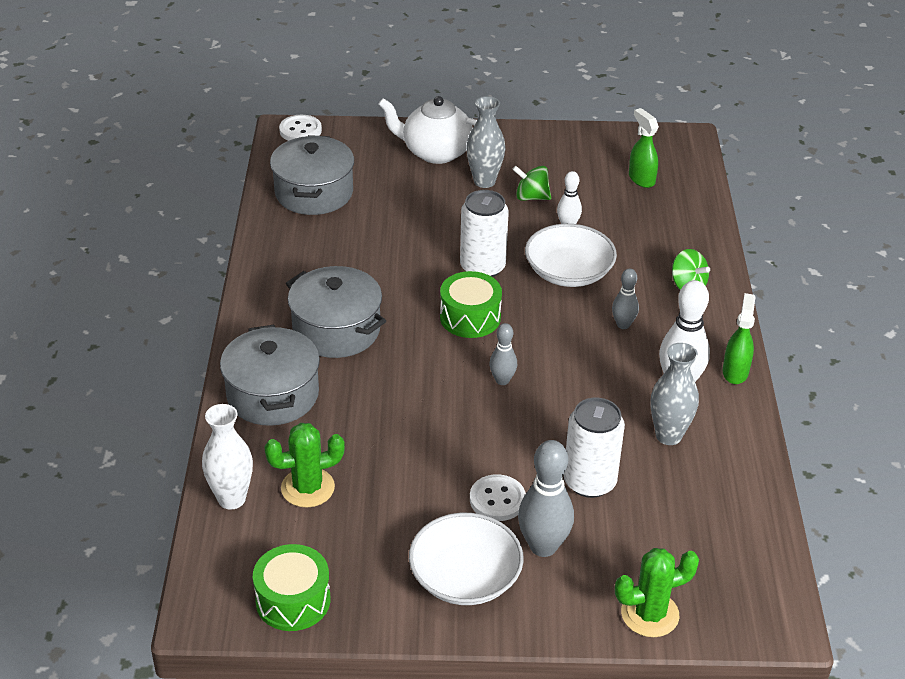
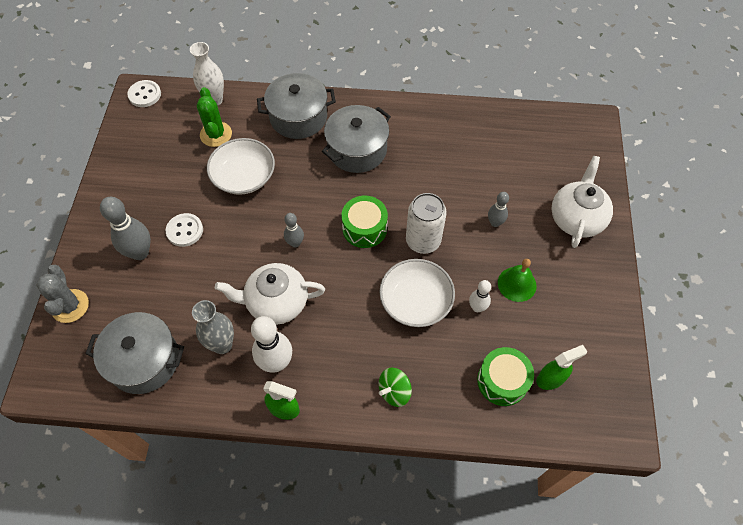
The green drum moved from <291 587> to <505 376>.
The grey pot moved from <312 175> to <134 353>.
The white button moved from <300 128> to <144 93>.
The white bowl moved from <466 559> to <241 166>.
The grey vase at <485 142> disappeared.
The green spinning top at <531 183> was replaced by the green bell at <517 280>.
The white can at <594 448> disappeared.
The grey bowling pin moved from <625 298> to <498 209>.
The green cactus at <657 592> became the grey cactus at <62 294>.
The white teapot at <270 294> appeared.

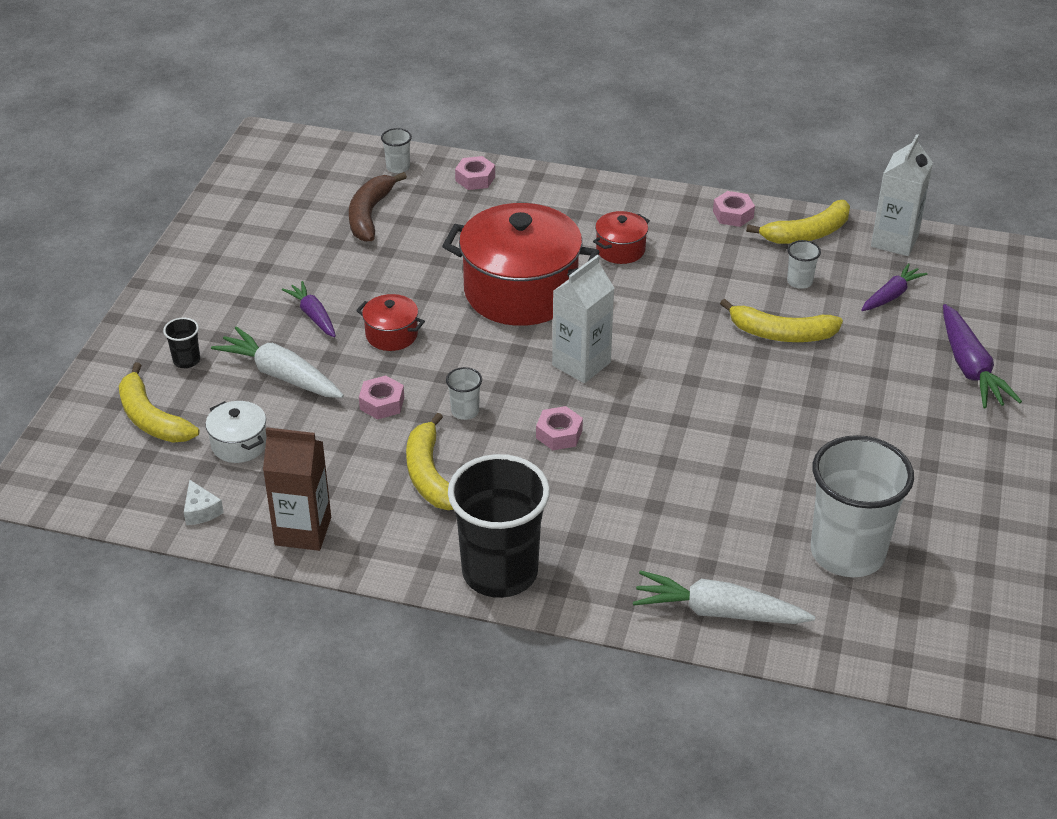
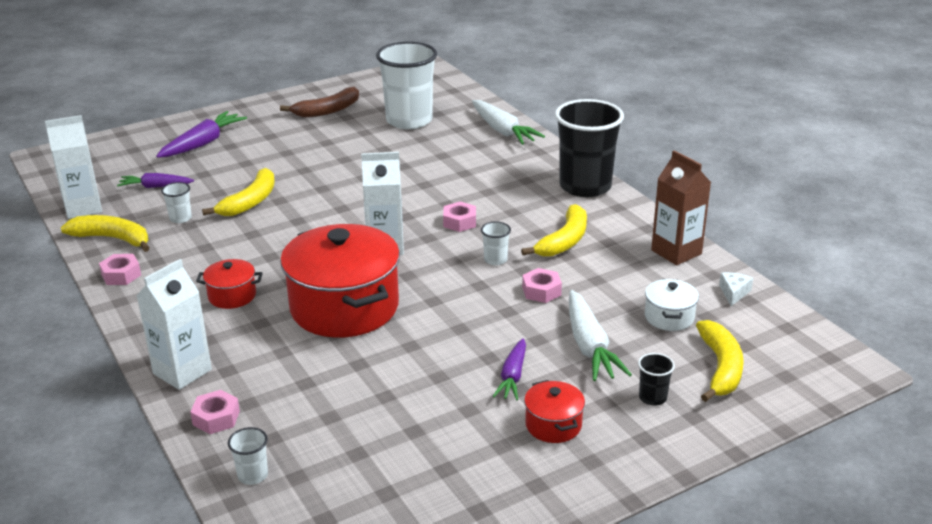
The brown banana moved from <378 207> to <319 102>.
The red pot moved from <390 322> to <554 411>.
The yellow banana at <781 320> turned 60 degrees clockwise.
The white carton at <174 324> appeared.

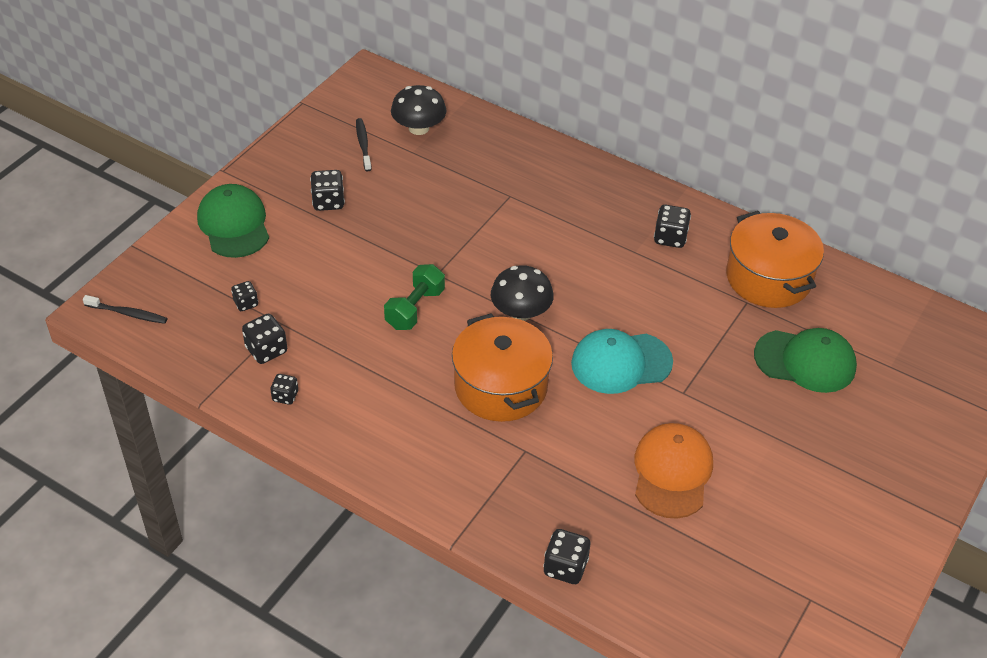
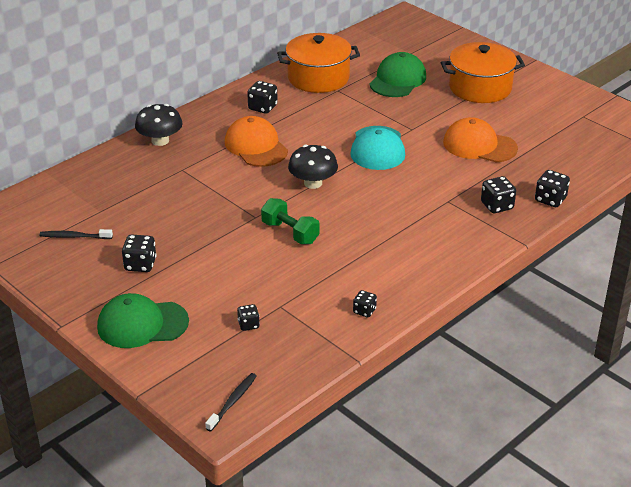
The black dice moved from <264 339> to <498 194>.
The black mushroom moved from <418 110> to <159 125>.
The orange pot moved from <502 367> to <483 72>.
The orange cap at <256 141> appeared.

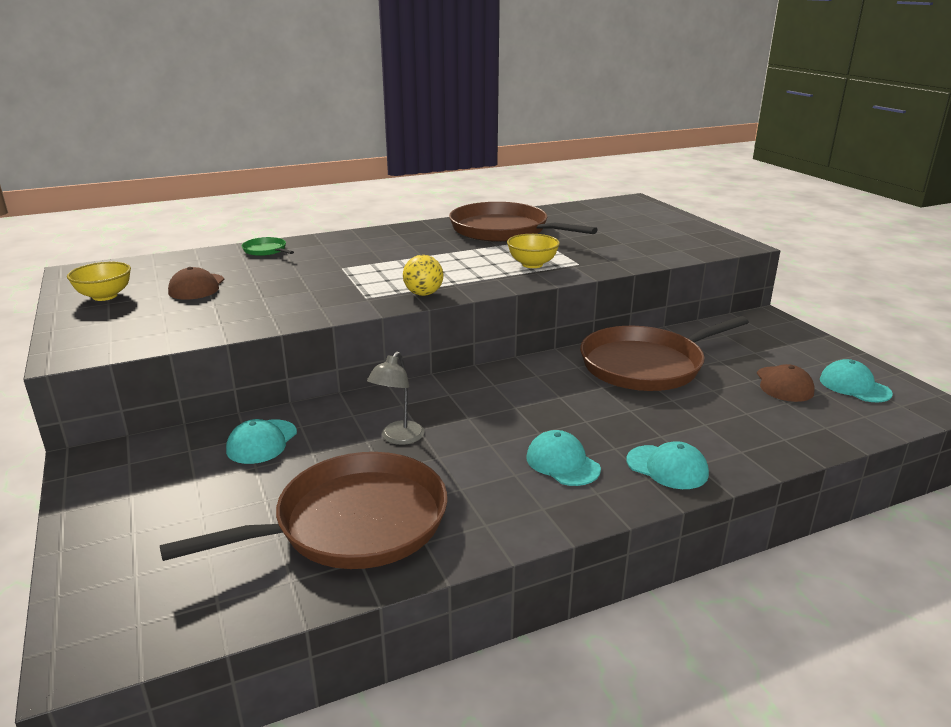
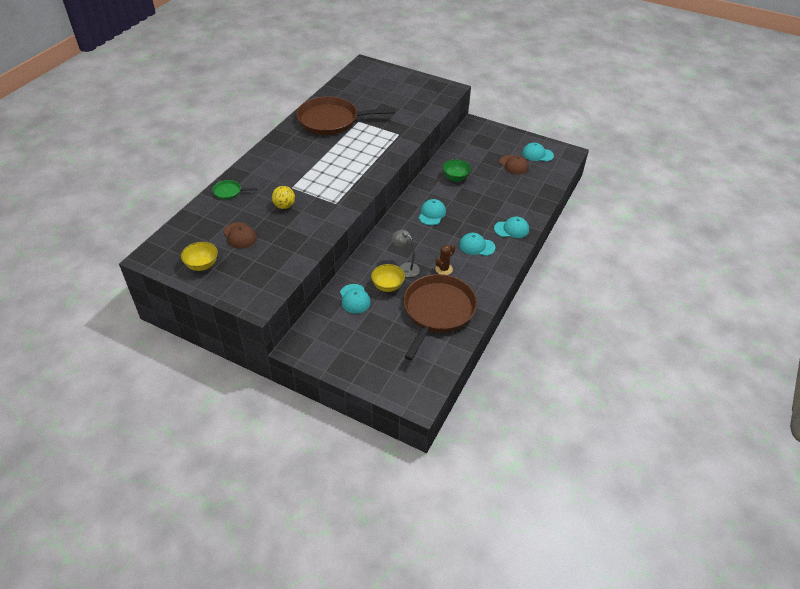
The grey lamp at <395 398> turned 150 degrees clockwise.
The yellow ball moved from <423 275> to <283 197>.
The yellow bowl moved from <533 251> to <388 278>.
The brown pan at <664 353> was replaced by the green bowl at <457 170>.
The turquoise cap at <432 212> appeared.
The brown cactus at <445 259> appeared.

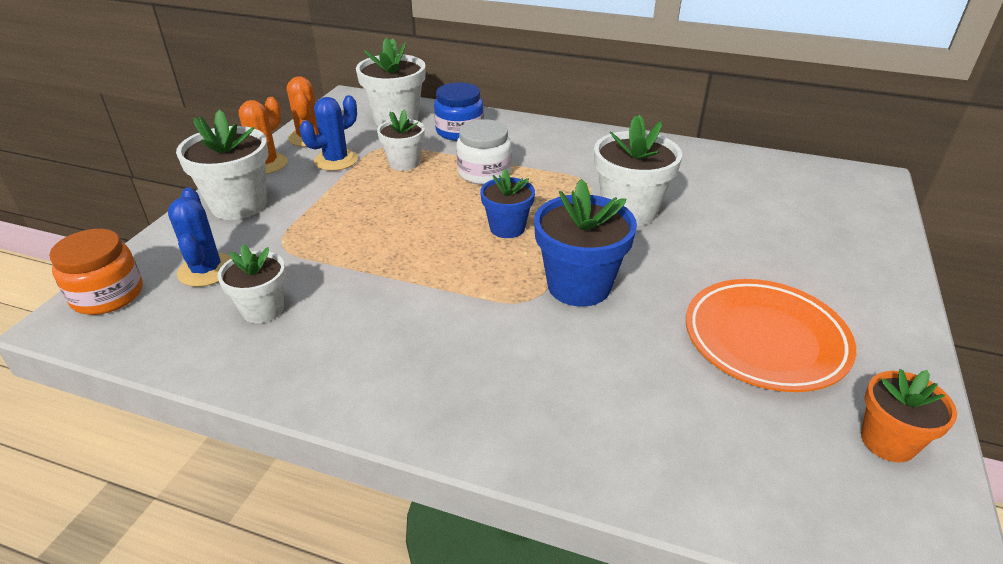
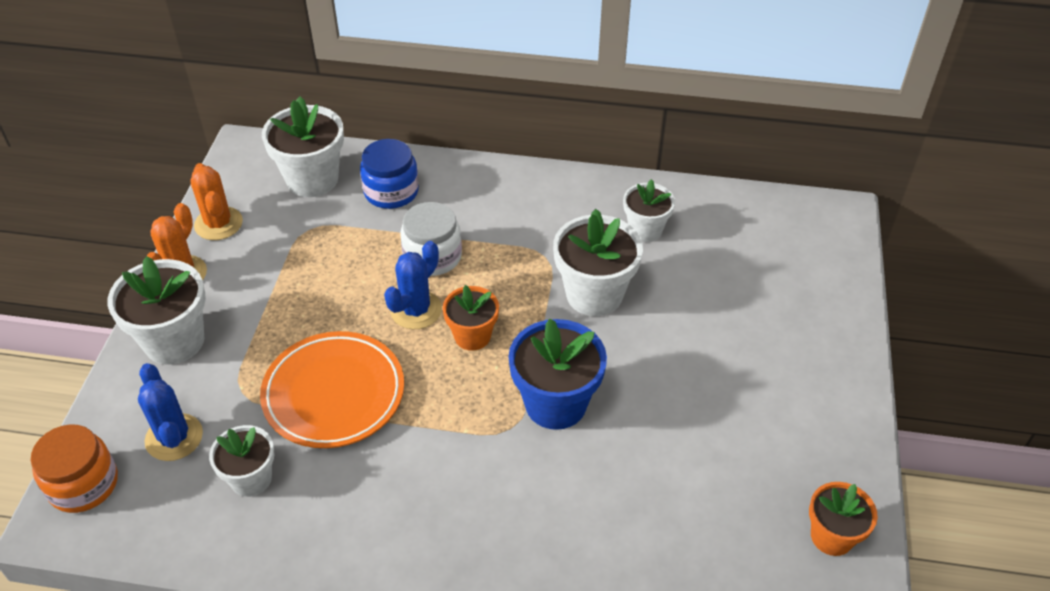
The blue cactus moved from <329 133> to <413 285>.
The white flower pot moved from <401 140> to <649 210>.
The blue flower pot at <507 203> became the orange flower pot at <471 318>.
The orange plate moved from <771 335> to <332 389>.

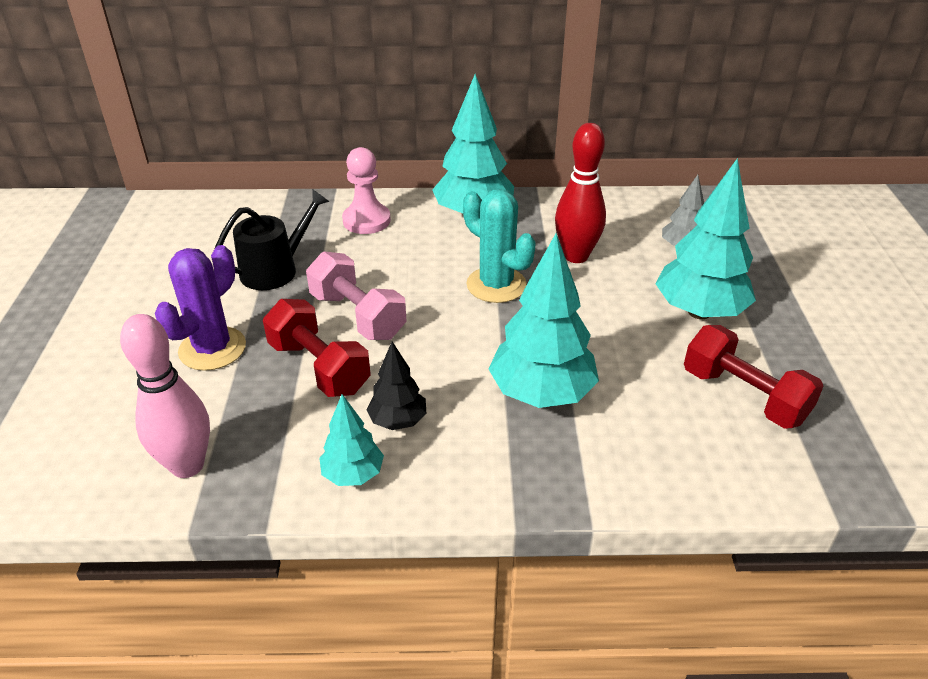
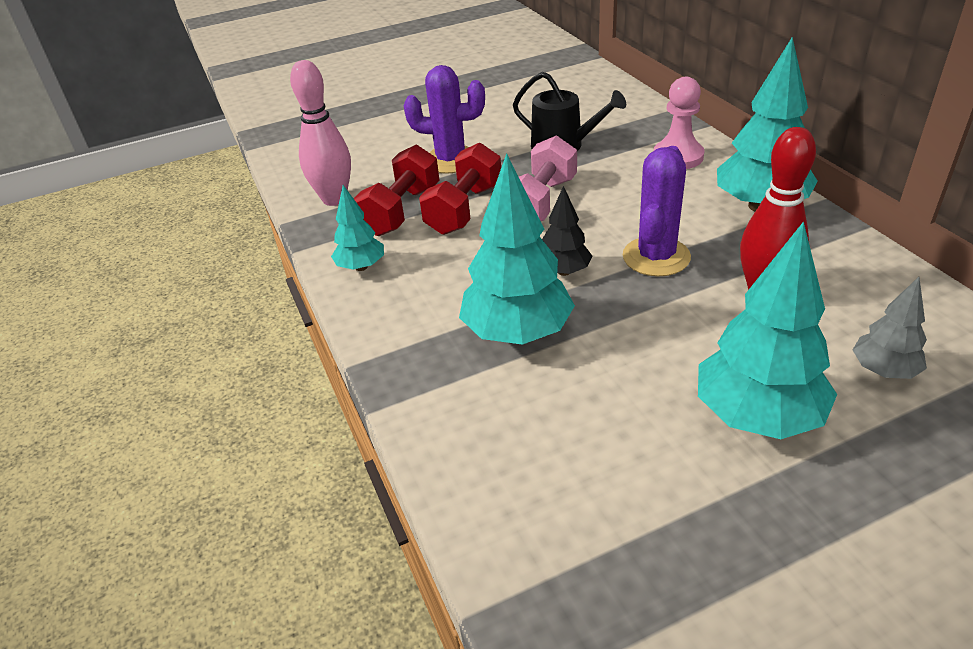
The black tree moved from <396 386> to <567 231>.
The turquoise cactus at <499 246> became the purple cactus at <657 211>.
The red dumbbell moved from <754 377> to <396 190>.

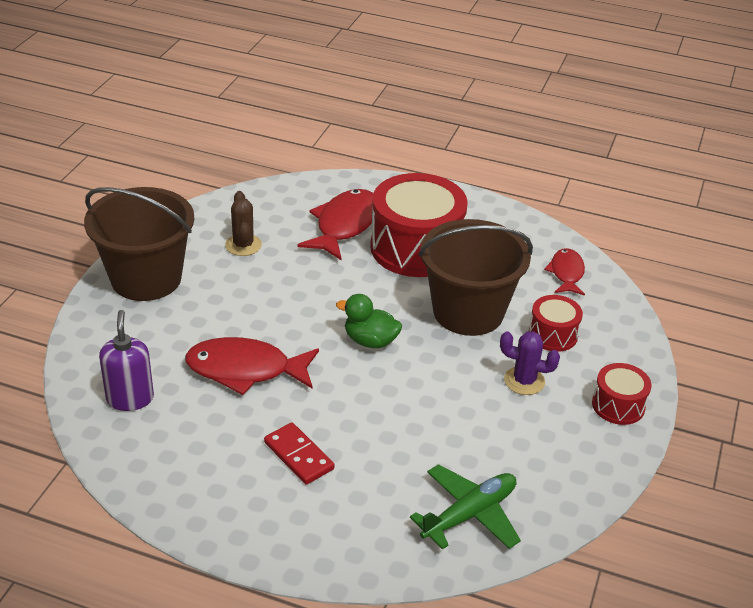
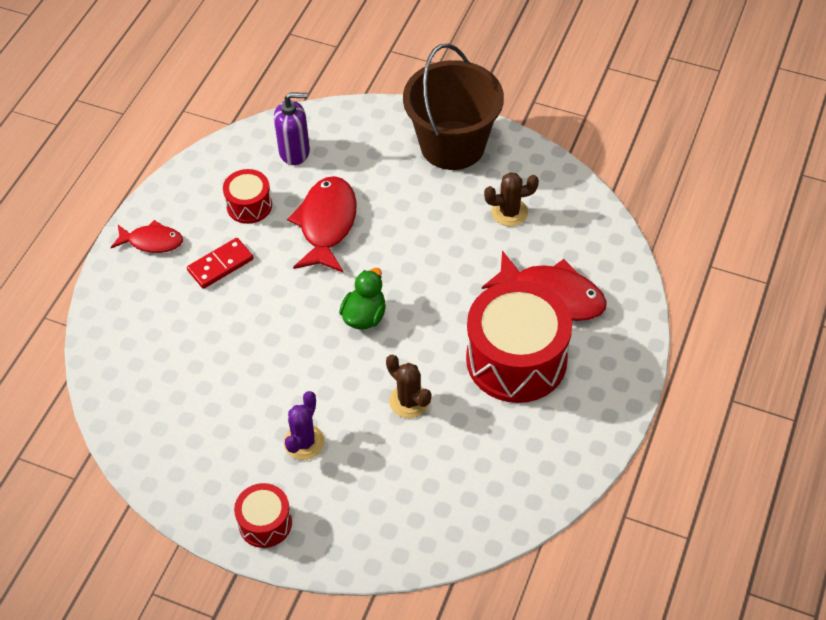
The green plane at <465 507> disappeared.
The brown bucket at <476 277> was replaced by the brown cactus at <408 386>.
The red drum moved from <556 323> to <247 196>.
The red fish moved from <564 272> to <147 236>.

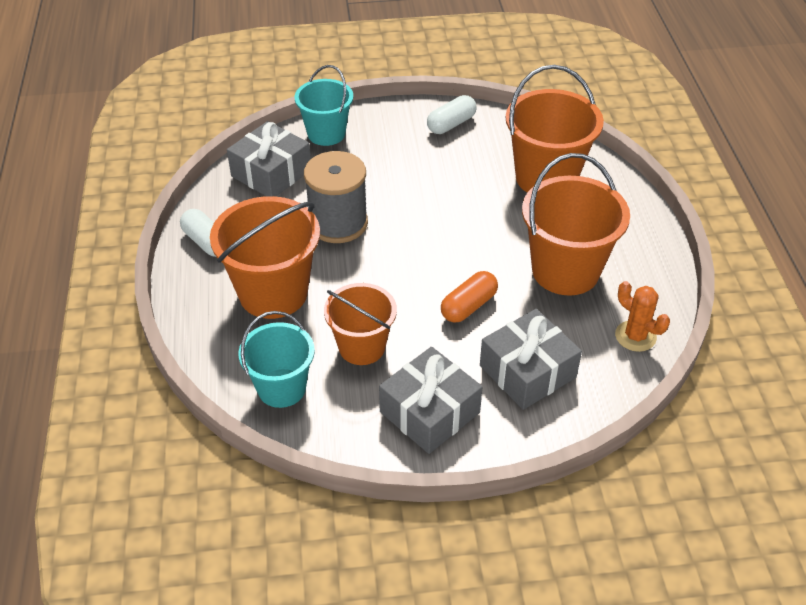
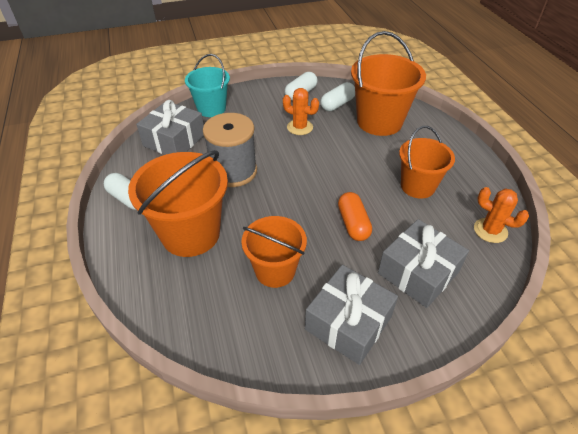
The turquoise bucket at <276 359> disappeared.
The orange capsule at <469 297> turned 45 degrees counterclockwise.
The orange bucket at <576 224> changed to 0.65 times the size.
The orange cactus at <301 111> appeared.
The white capsule at <337 96> appeared.

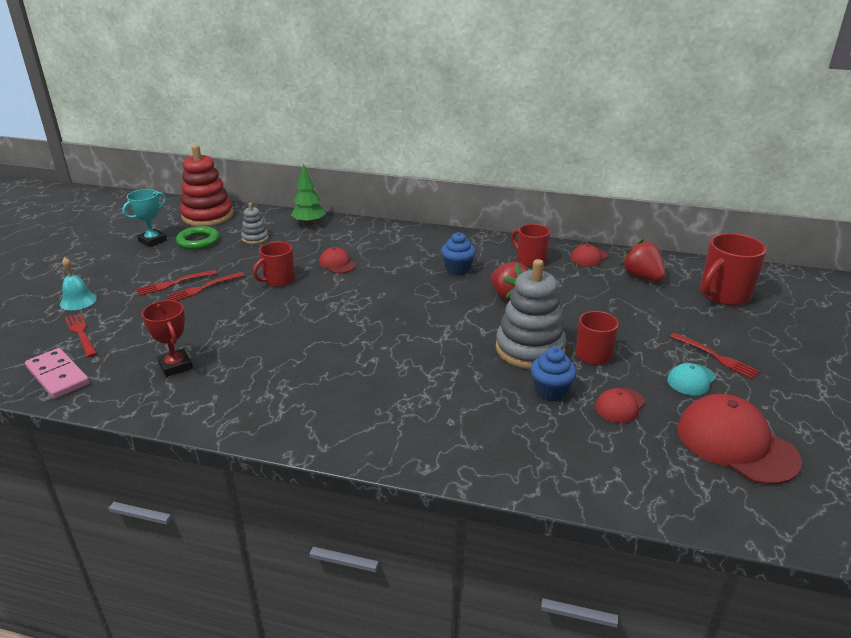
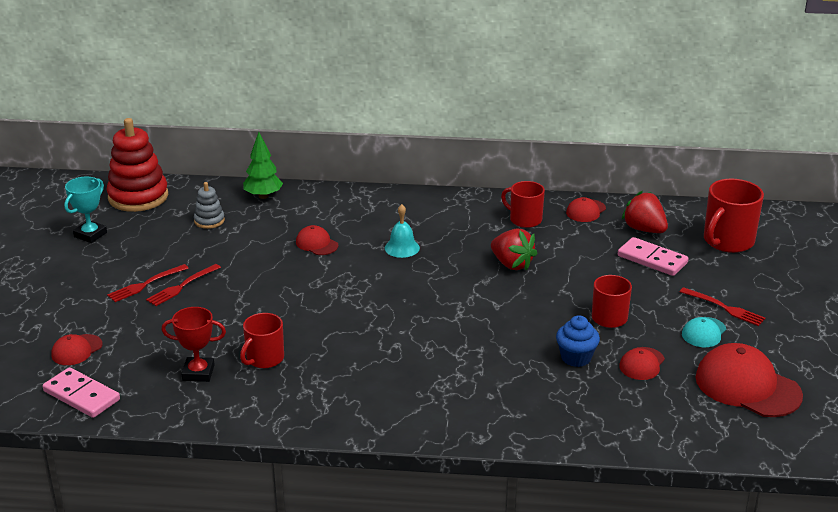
The turquoise bell moved from <78 283> to <402 231>.
The red fork at <81 335> was replaced by the red cap at <77 349>.
The red trophy at <167 338> turned 45 degrees counterclockwise.
The green ring at <197 238> disappeared.
The red mug moved from <274 264> to <262 340>.
The blue cupcake at <458 253> disappeared.
The grey stacking toy at <531 314> disappeared.
The pink domino at <653 256> appeared.

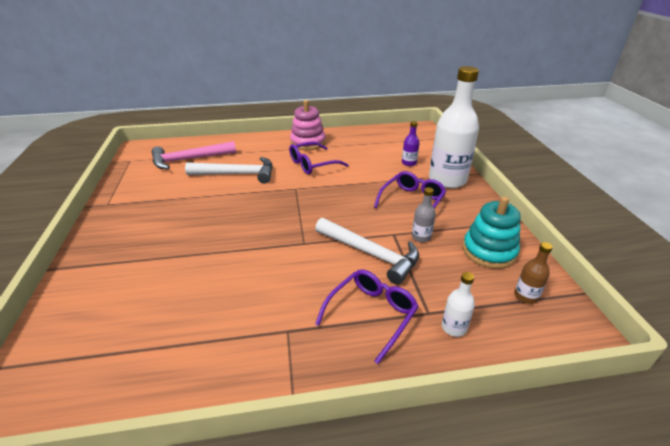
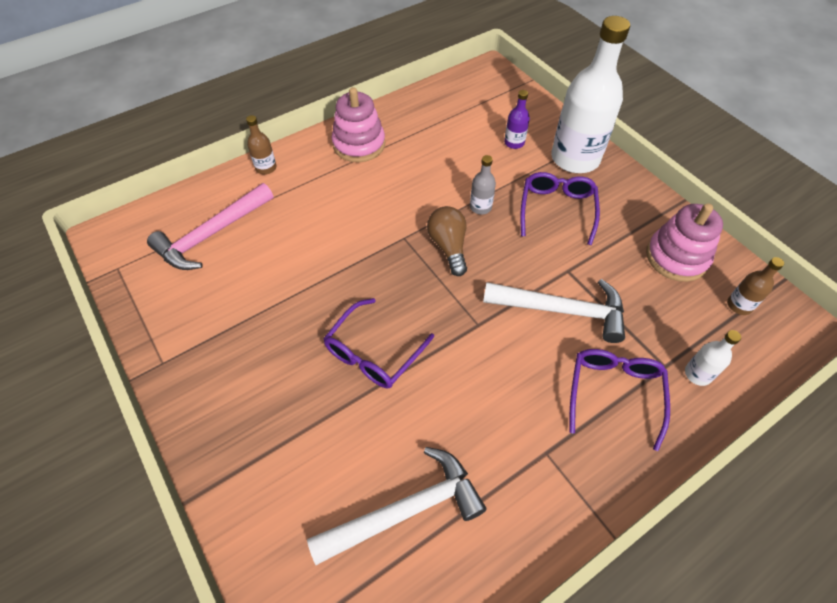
The white hammer moved from <229 170> to <396 506>.
The purple glasses moved from <319 157> to <378 343>.
The grey bottle moved from <424 214> to <483 184>.
The turquoise stacking toy at <492 232> became the pink stacking toy at <684 242>.
The brown bottle at <261 145> appeared.
The brown light bulb at <447 241> appeared.

